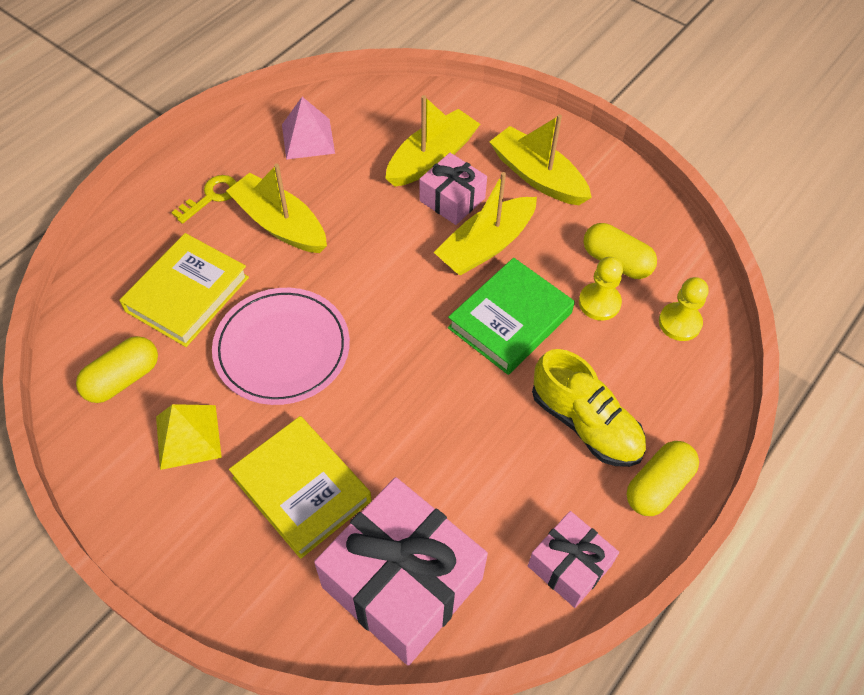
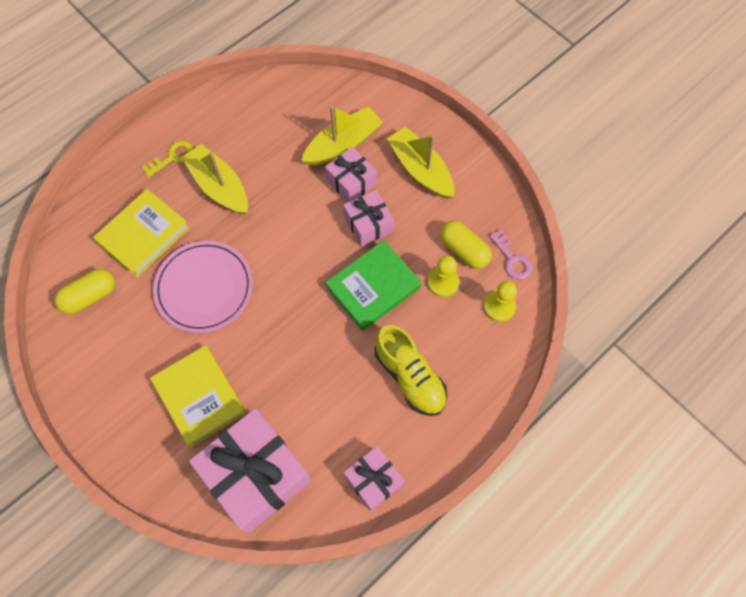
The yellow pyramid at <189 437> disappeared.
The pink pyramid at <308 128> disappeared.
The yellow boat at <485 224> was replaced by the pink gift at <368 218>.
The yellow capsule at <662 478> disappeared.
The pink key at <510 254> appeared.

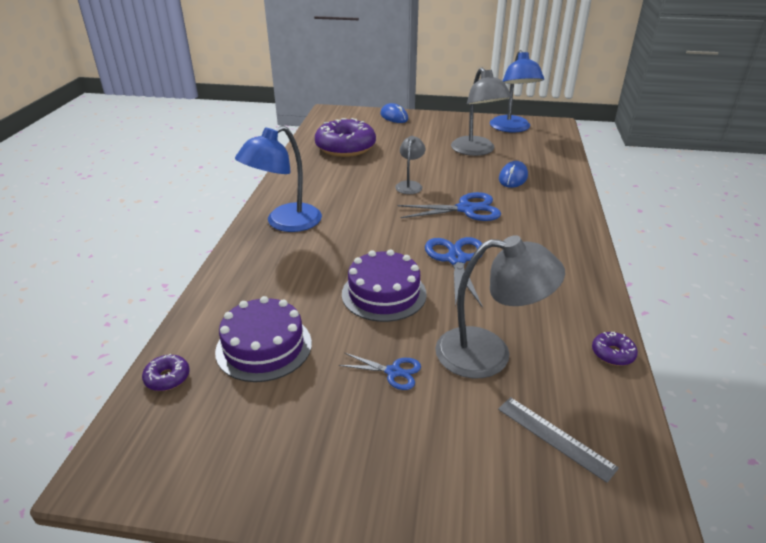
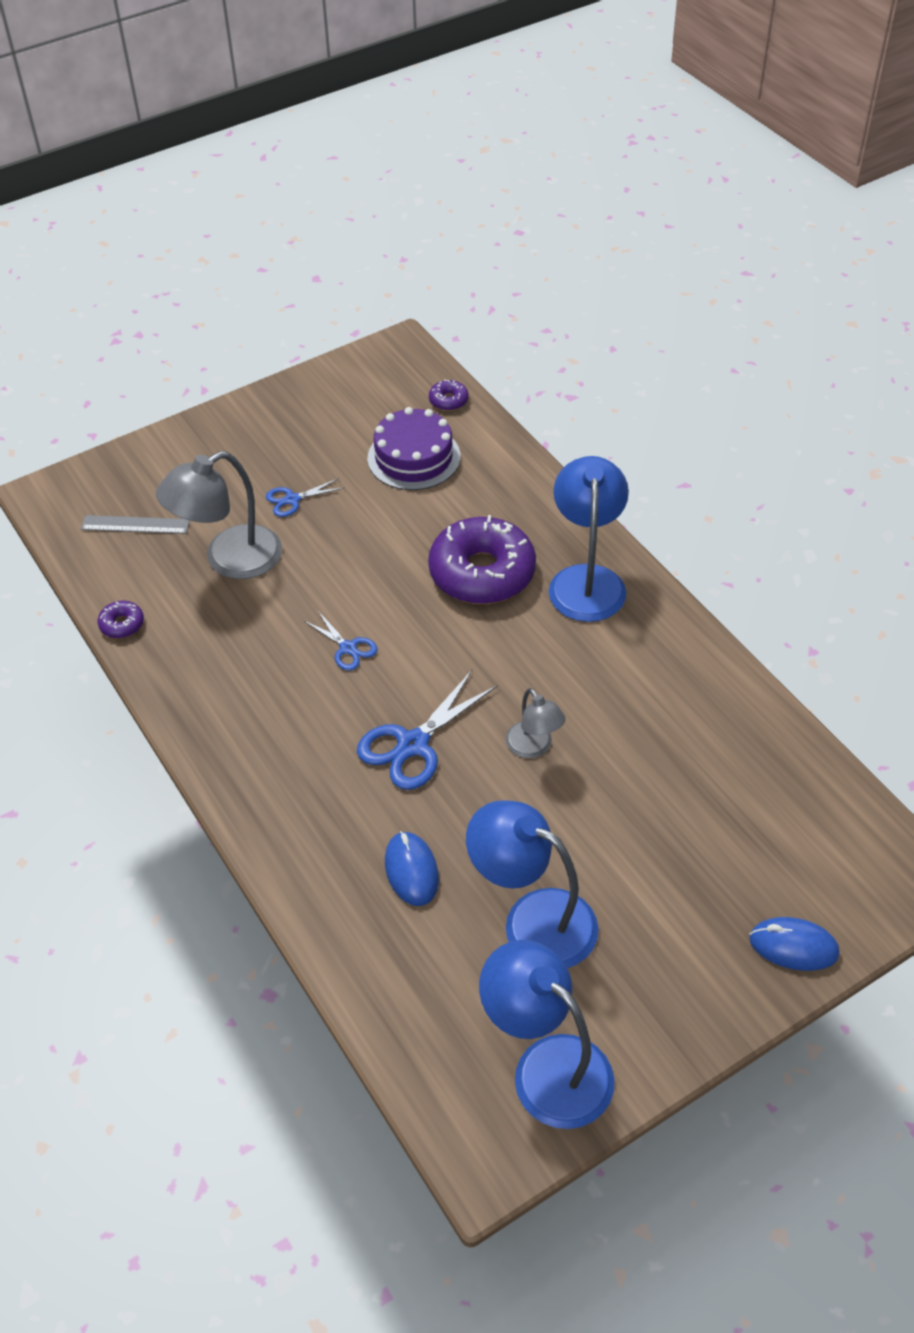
The purple donut moved from <345 137> to <482 559>.
The purple cake at <384 285> disappeared.
The blue scissors at <454 272> changed to 0.56 times the size.
The grey lamp at <481 111> became the blue lamp at <532 884>.

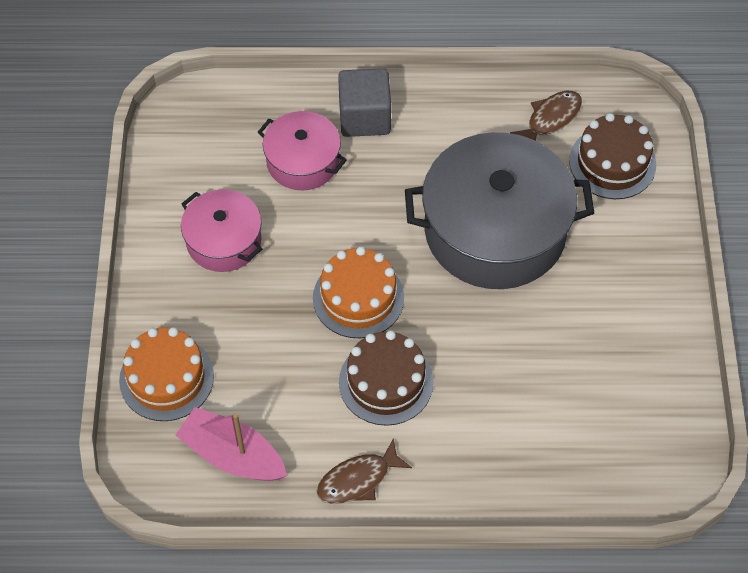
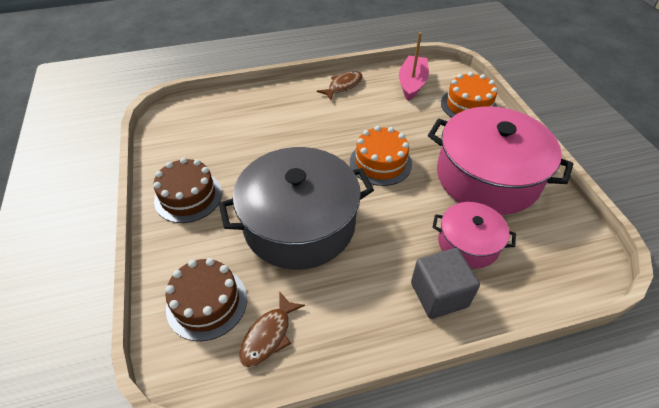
The pink boat at <231 444> turned 90 degrees counterclockwise.
The pink pot at <221 230> changed to 1.90 times the size.
The brown cake moved from <386 378> to <187 190>.

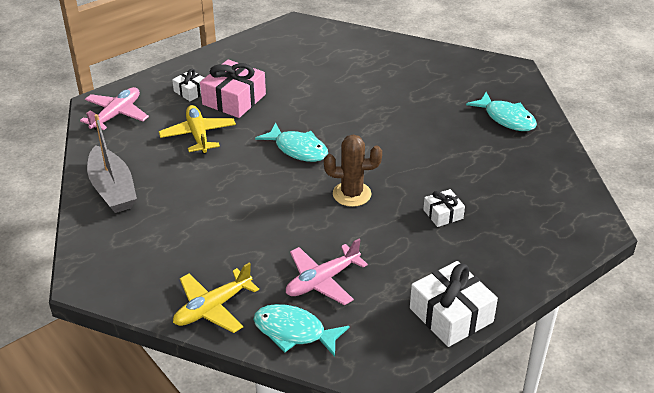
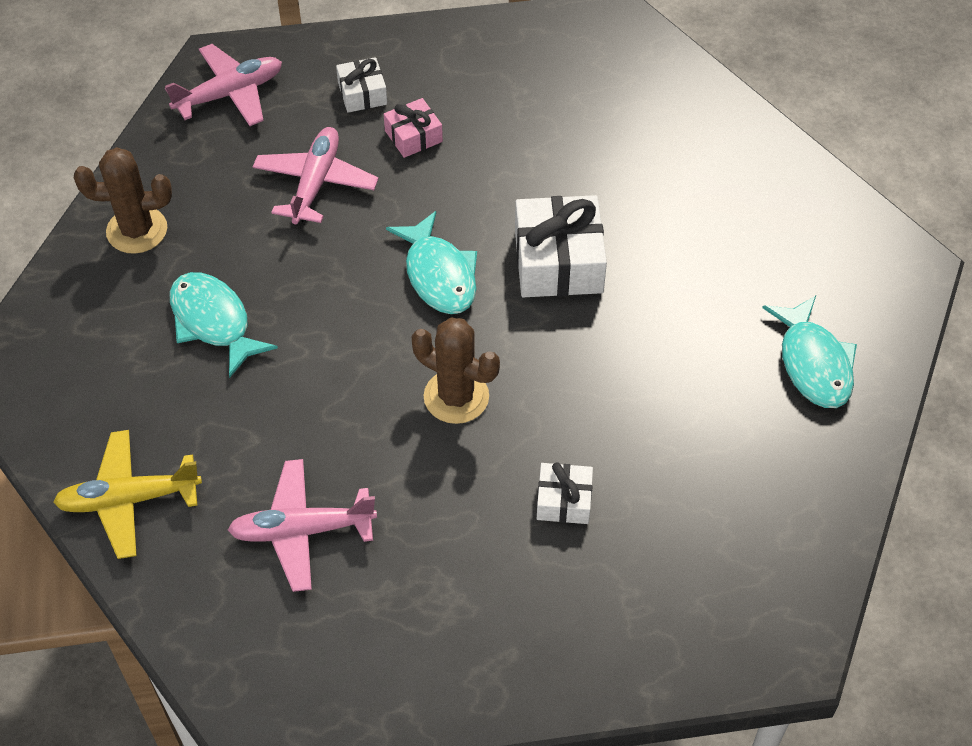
The grey boat at <112 163> was replaced by the brown cactus at <123 200>.
The yellow plane at <197 129> became the pink plane at <316 175>.
The pink gift at <233 88> changed to 0.54 times the size.
The turquoise fish moved from <301 330> to <224 325>.
The white gift moved from <454 304> to <561 246>.

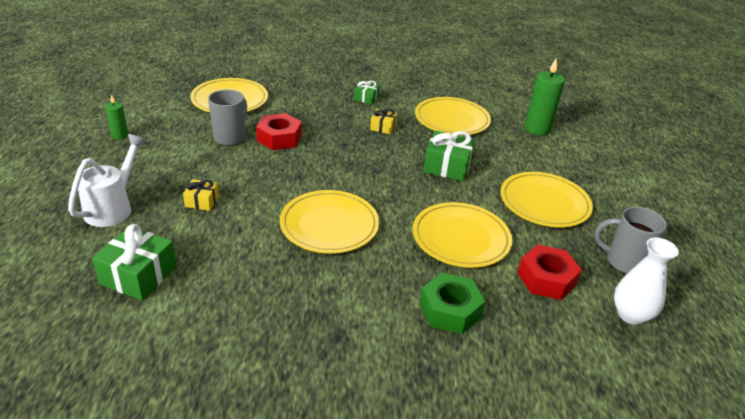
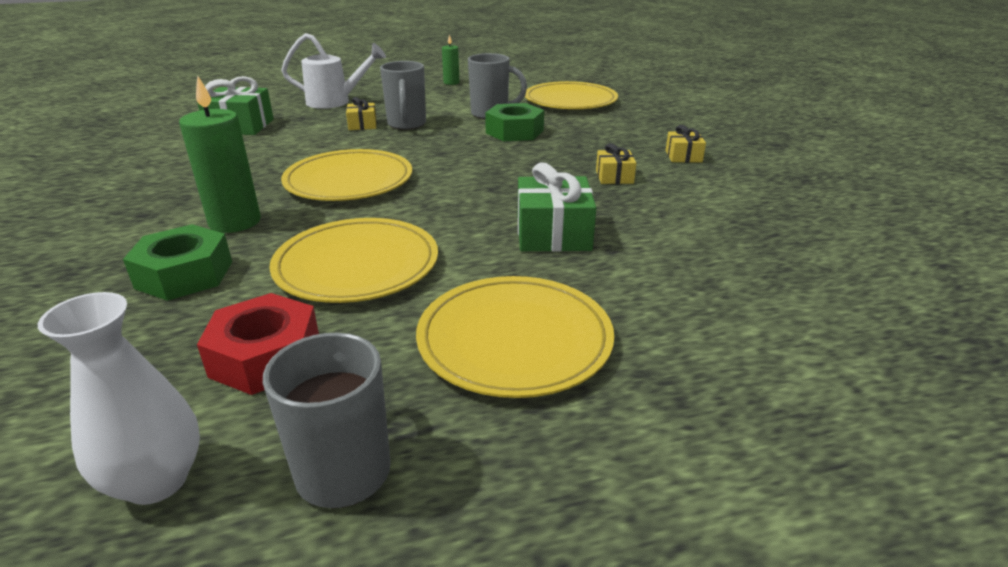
The red nut at <279 131> became the green nut at <514 122>.
The green gift at <367 92> became the yellow gift at <685 144>.
The yellow plate at <453 116> disappeared.
The green candle moved from <545 97> to <220 154>.
The grey mug at <403 95> appeared.

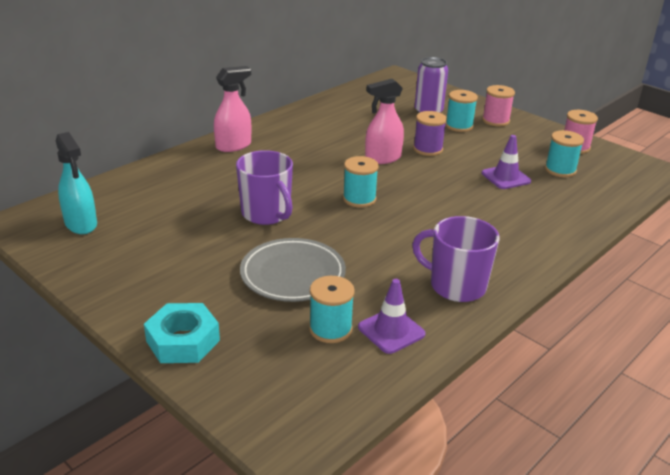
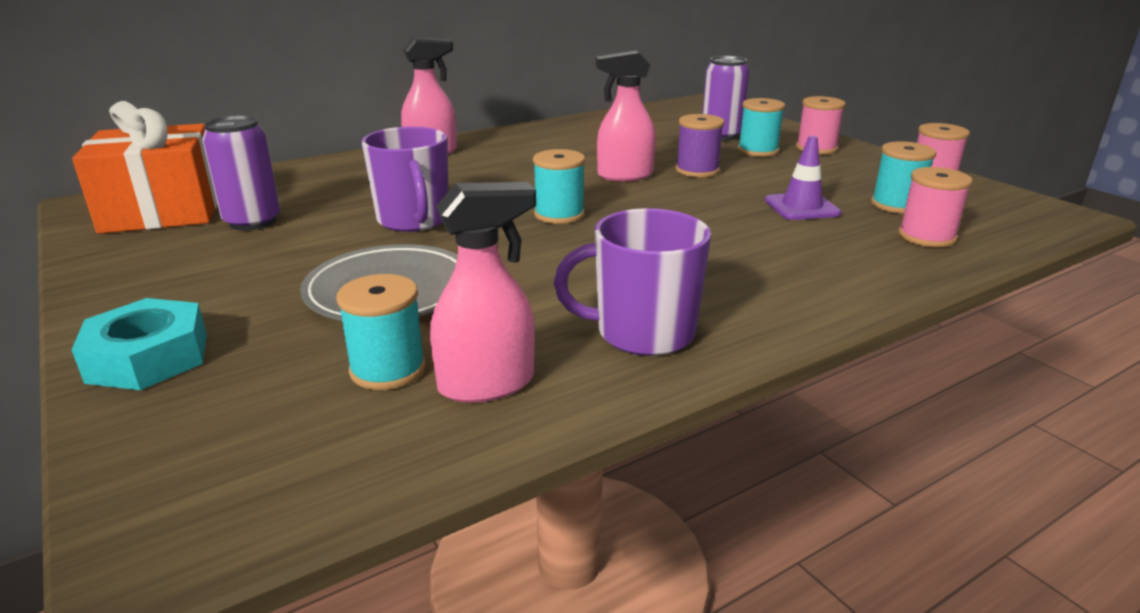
The turquoise spray bottle at <76 183> was replaced by the orange gift at <145 167>.
The purple traffic cone at <391 316> was replaced by the pink spray bottle at <483 292>.
The purple mug at <455 259> turned 45 degrees counterclockwise.
The purple can at <241 173> appeared.
The pink spool at <935 207> appeared.

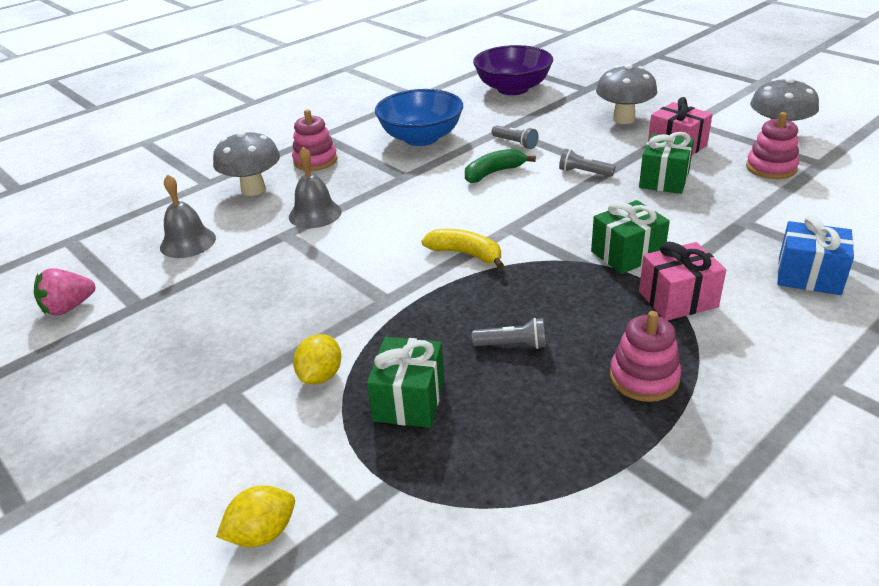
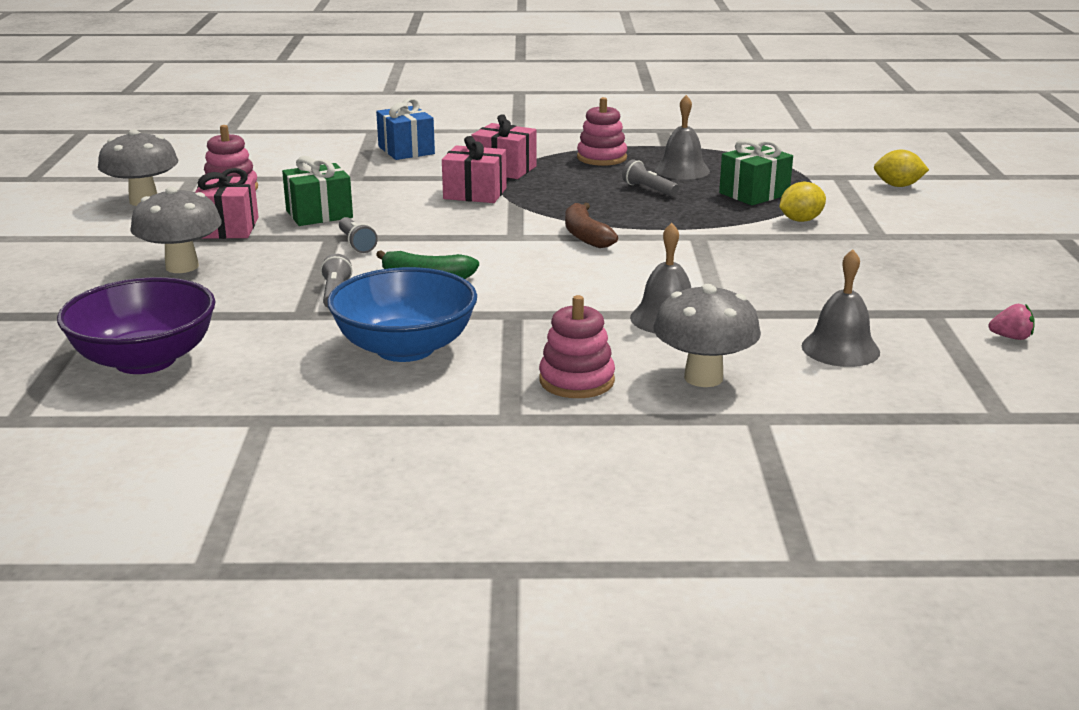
The pink strawberry at <64 292> changed to 0.63 times the size.
The yellow banana at <462 249> became the brown banana at <591 225>.
The green gift at <630 237> became the pink gift at <474 169>.
The grey bell at <682 137> appeared.

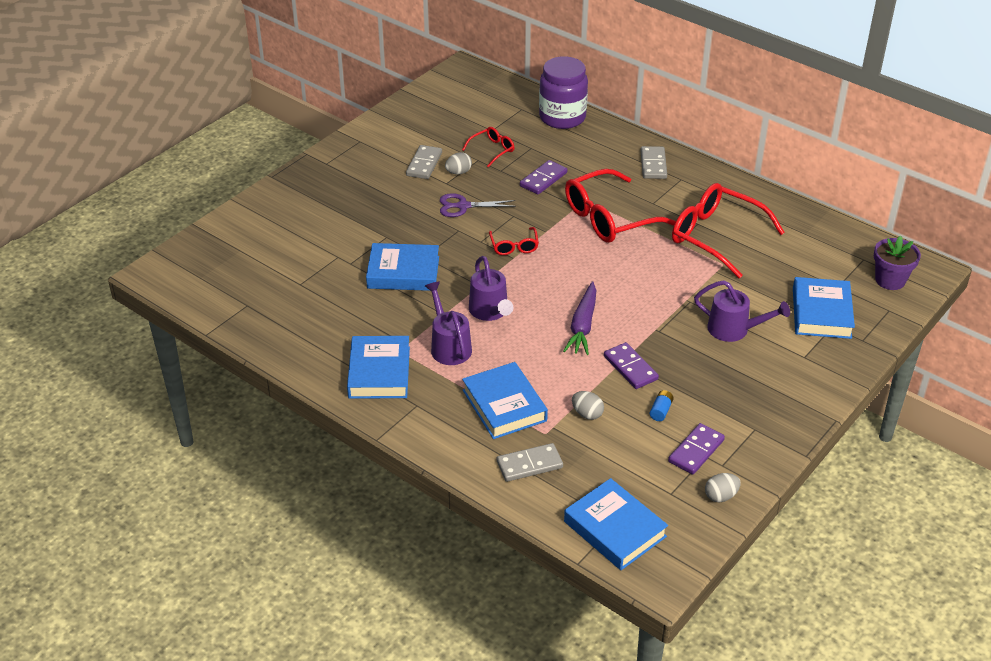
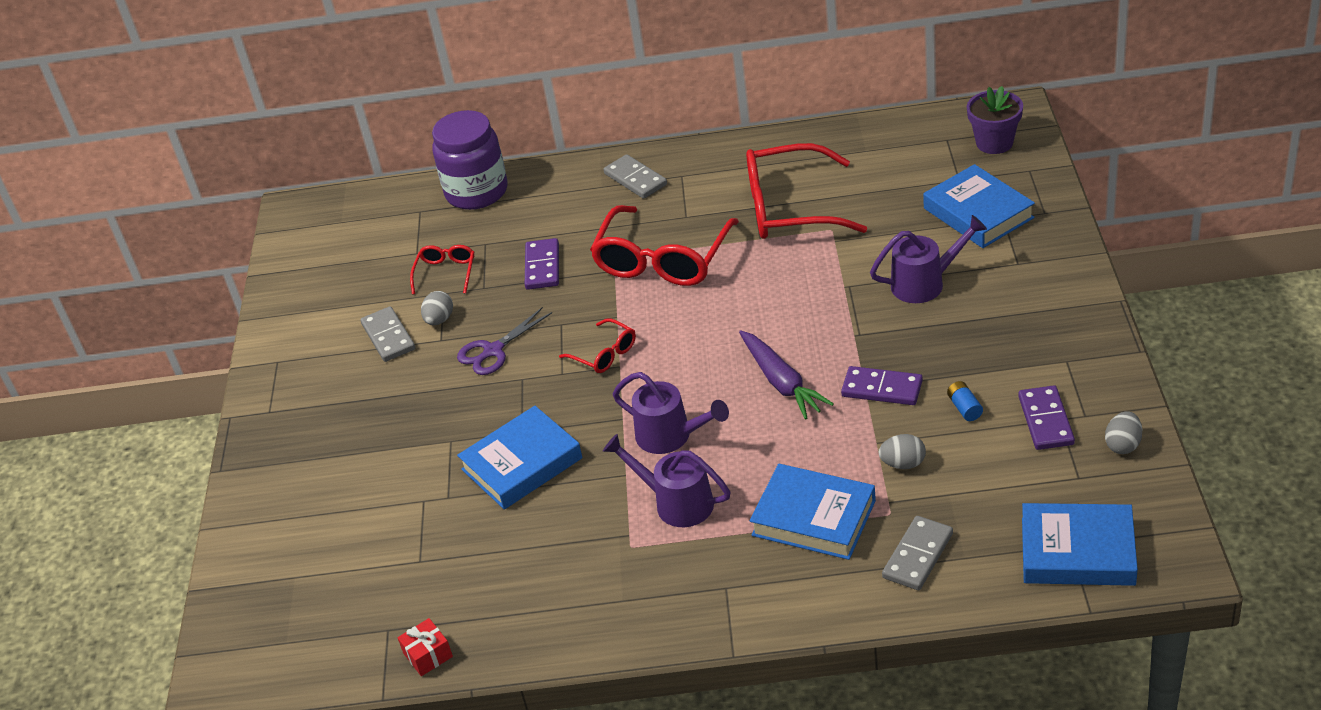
The blue book at <378 367> disappeared.
The red gift at <425 647> appeared.

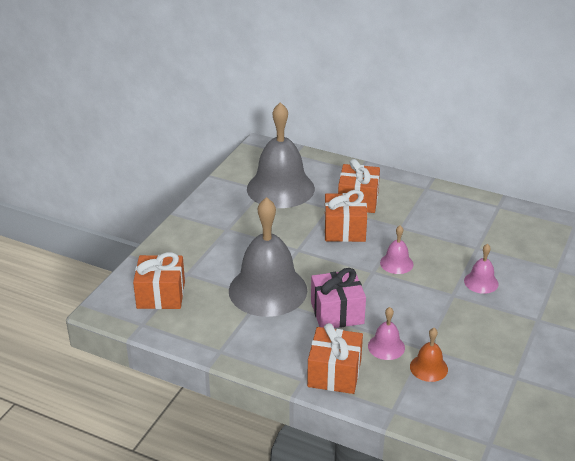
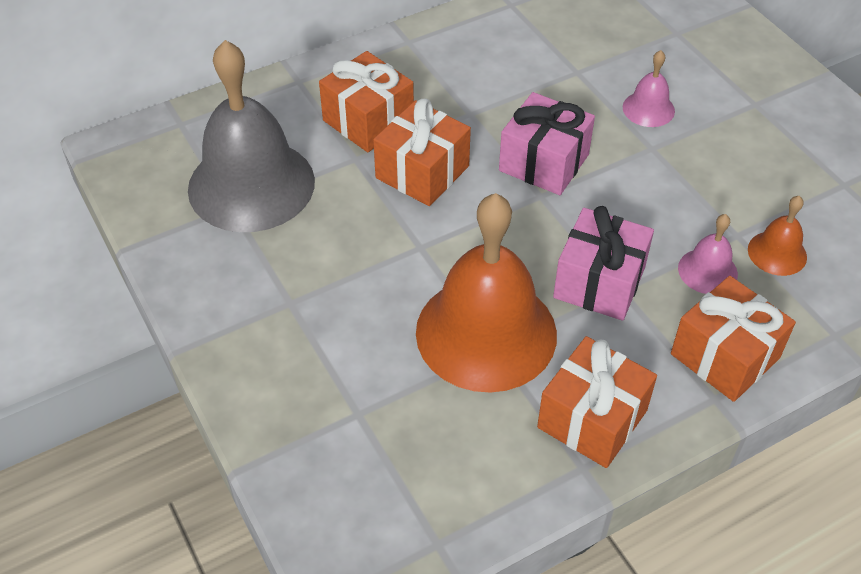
The orange gift moved from <159 280> to <597 402>.
The grey bell at <268 257> became the orange bell at <486 293>.
The pink bell at <396 249> was replaced by the pink gift at <547 143>.

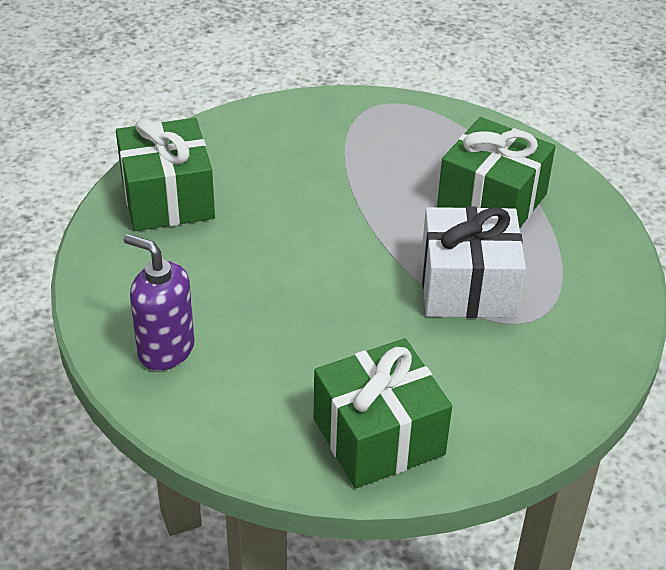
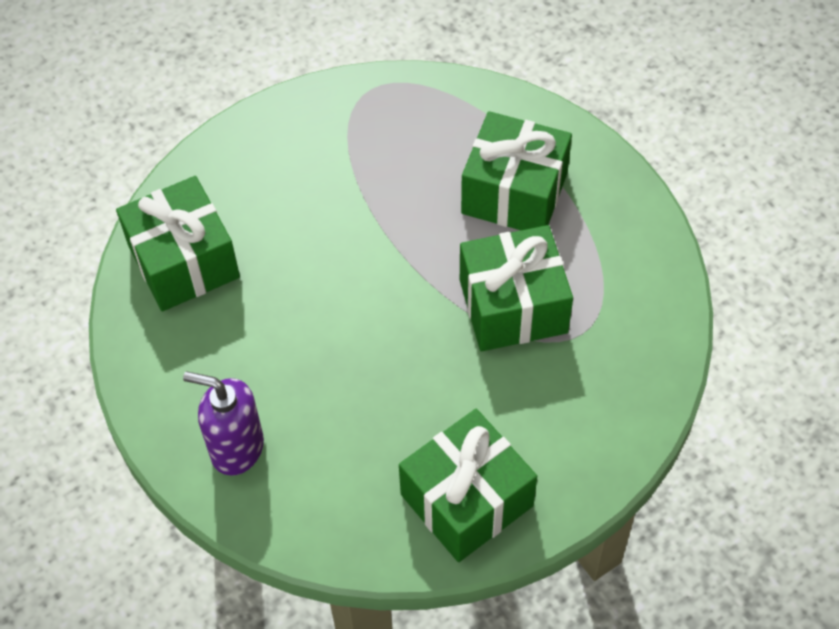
The white gift at <473 262> became the green gift at <516 288>.

